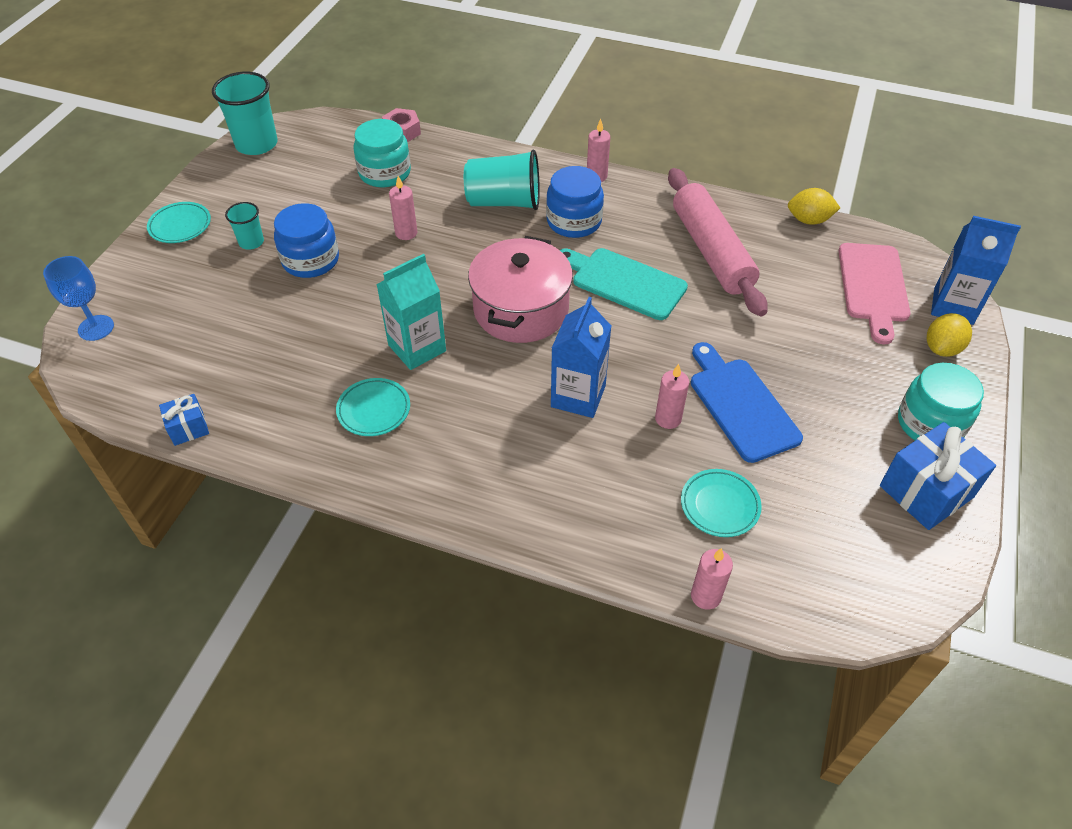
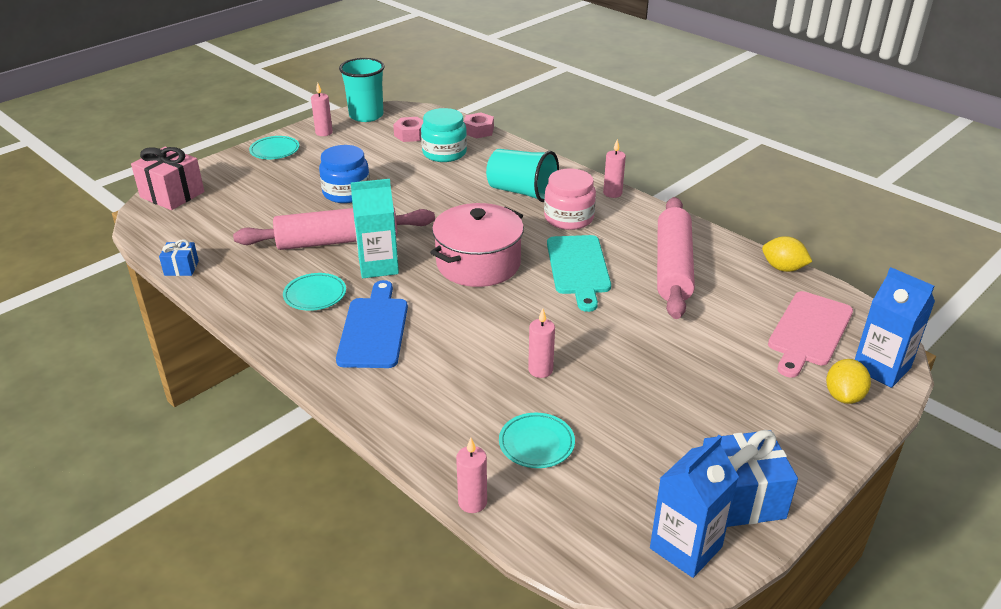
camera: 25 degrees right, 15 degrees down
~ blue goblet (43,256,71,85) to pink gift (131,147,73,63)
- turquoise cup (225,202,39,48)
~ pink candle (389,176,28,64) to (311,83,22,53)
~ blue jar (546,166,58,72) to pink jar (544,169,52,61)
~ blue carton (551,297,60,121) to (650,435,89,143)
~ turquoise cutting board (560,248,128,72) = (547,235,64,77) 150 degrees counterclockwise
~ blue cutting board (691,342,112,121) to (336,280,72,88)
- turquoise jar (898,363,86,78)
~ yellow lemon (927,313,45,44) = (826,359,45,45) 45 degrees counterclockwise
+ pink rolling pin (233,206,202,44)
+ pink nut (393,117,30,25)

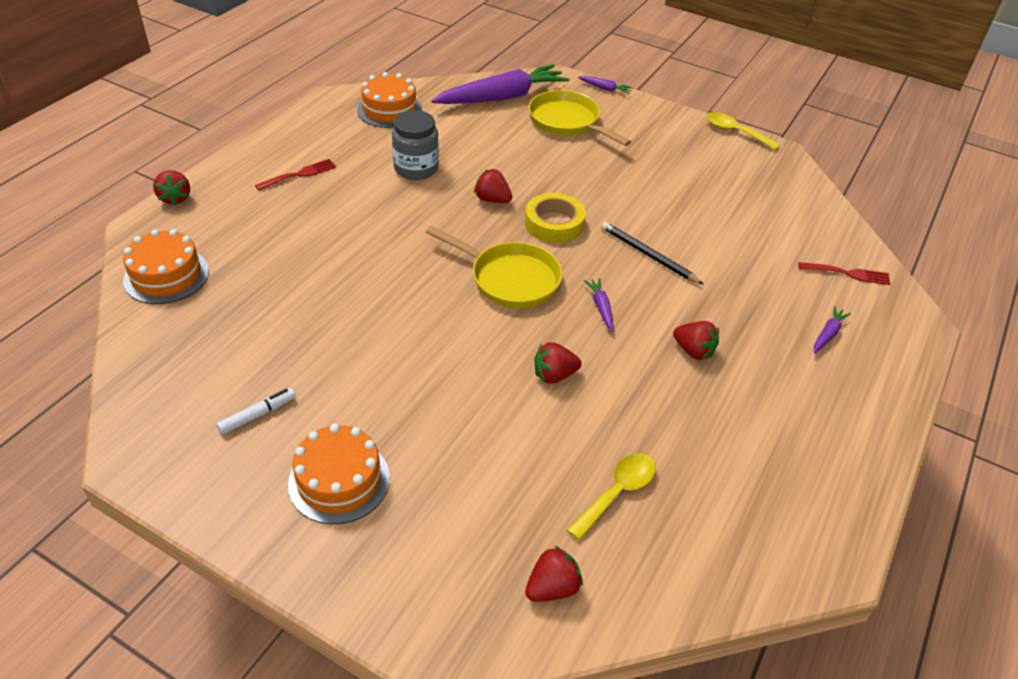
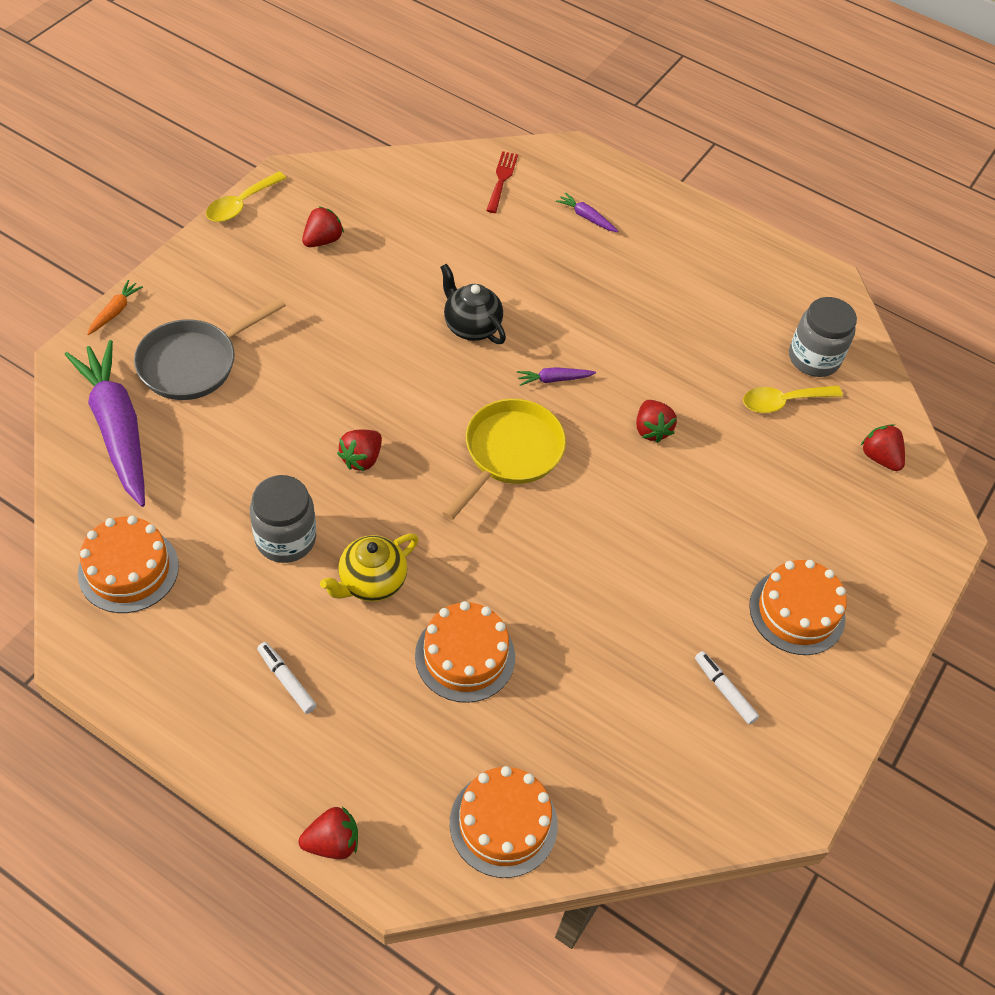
camera: 90 degrees left, 10 degrees up
~ red fork (255,159,81,31) to white marker (257,642,60,72)
- yellow tape (525,193,61,50)
~ yellow pan (528,90,103,56) to grey pan (134,298,152,102)
~ yellow spoon (567,453,89,87) = (743,386,100,27) 60 degrees counterclockwise
~ purple carrot (578,76,55,18) to orange carrot (87,280,56,55)
~ black pencil (601,222,103,63) to black teapot (440,264,66,80)
~ red strawberry (673,321,46,39) to (302,206,42,41)
+ yellow teapot (320,534,98,68)
+ orange cake (415,601,100,102)
+ grey jar (789,297,68,80)

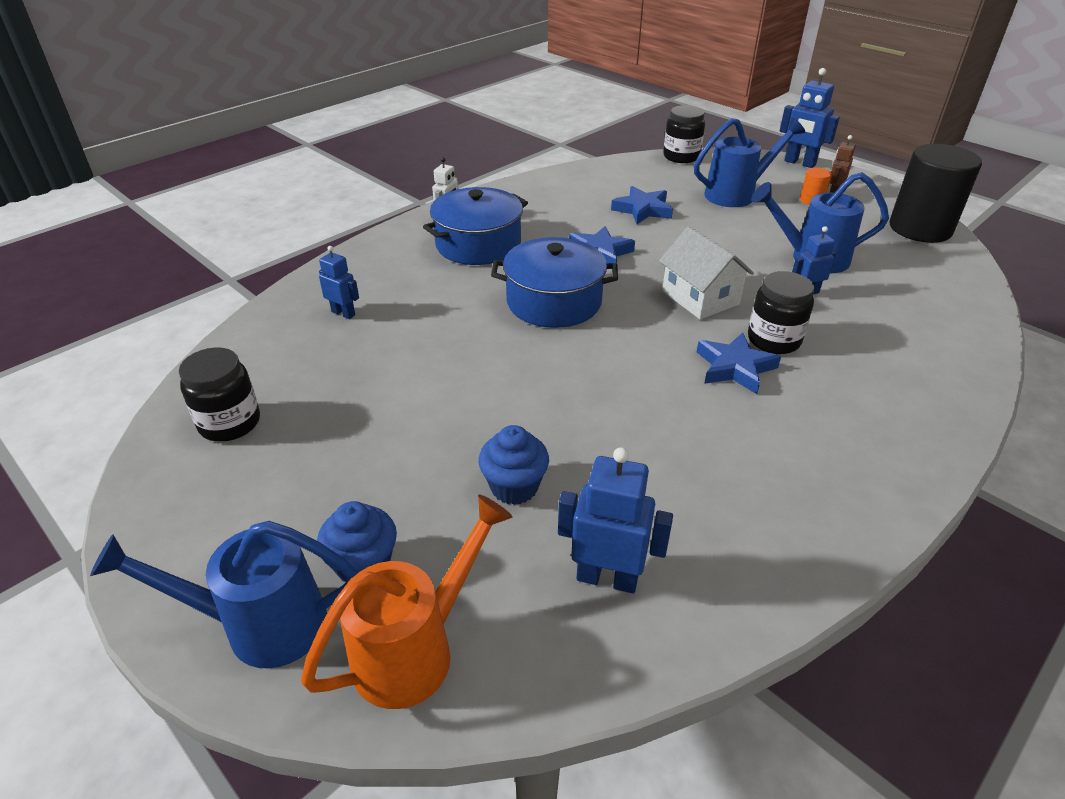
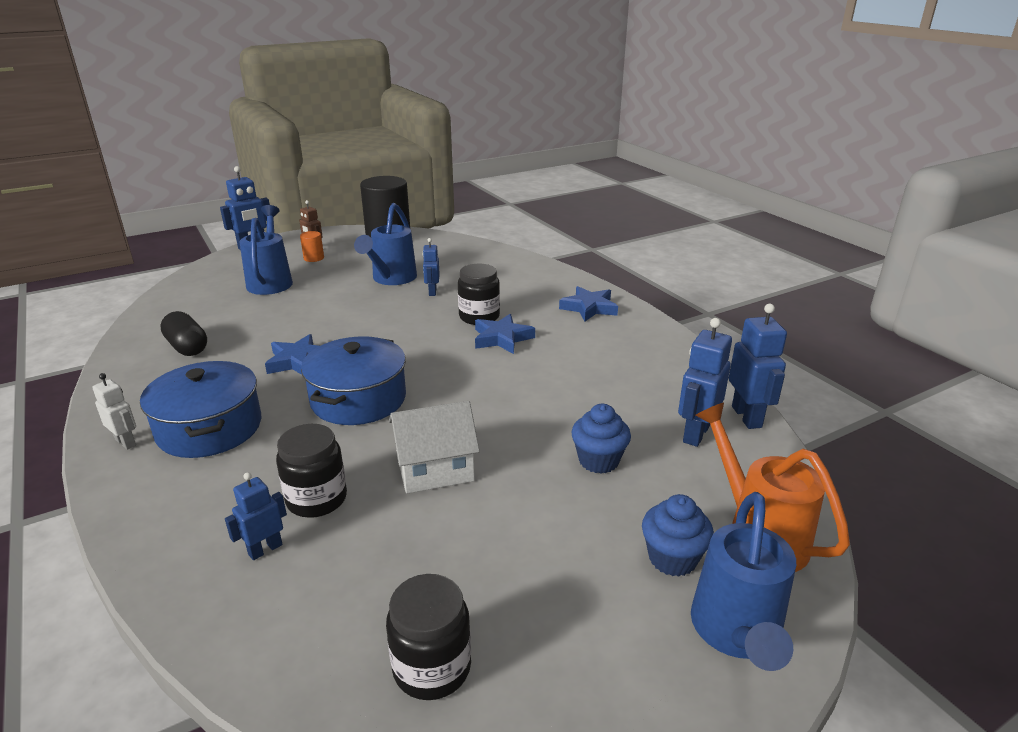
camera: 75 degrees left, 10 degrees down
~ blue star (611,186,62,38) to (559,286,59,35)
~ white house (659,226,95,93) to (389,401,91,92)
~ black jar (663,105,42,58) to (276,424,71,94)
+ black capsule (160,311,47,45)
+ blue robot (729,304,58,125)

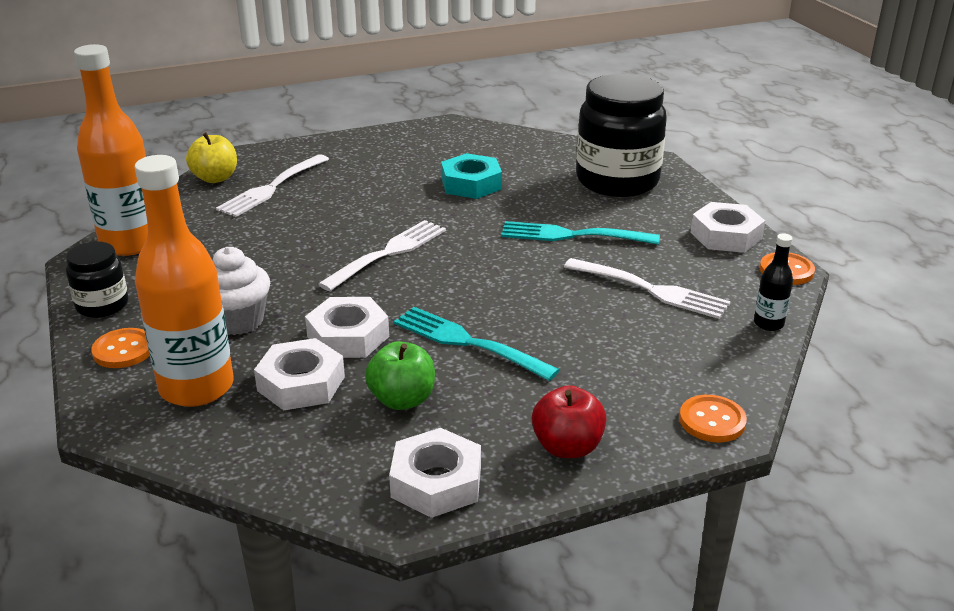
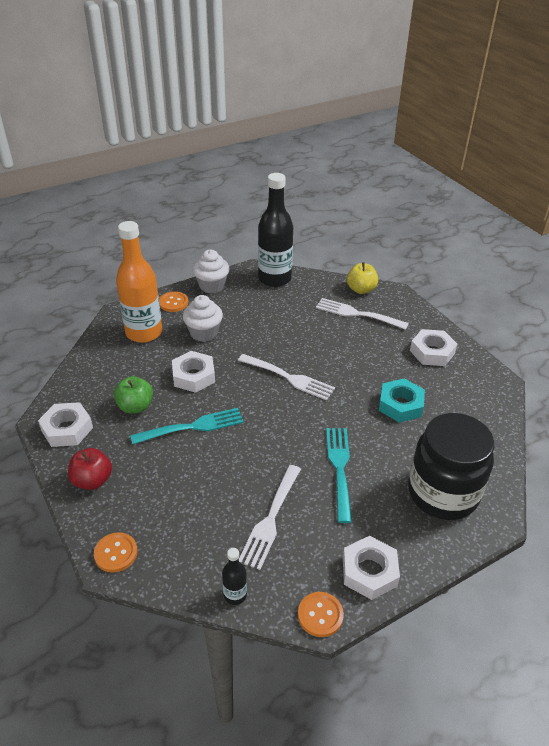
camera: 80 degrees right, 10 degrees up
~ black jar (66,241,62,77) to white cupcake (193,249,37,45)
~ orange bottle (74,44,74,212) to black bottle (258,173,35,114)
~ white nut (254,338,91,72) to (410,329,47,37)
~ turquoise fork (394,307,166,74) = (130,408,114,36) 45 degrees clockwise

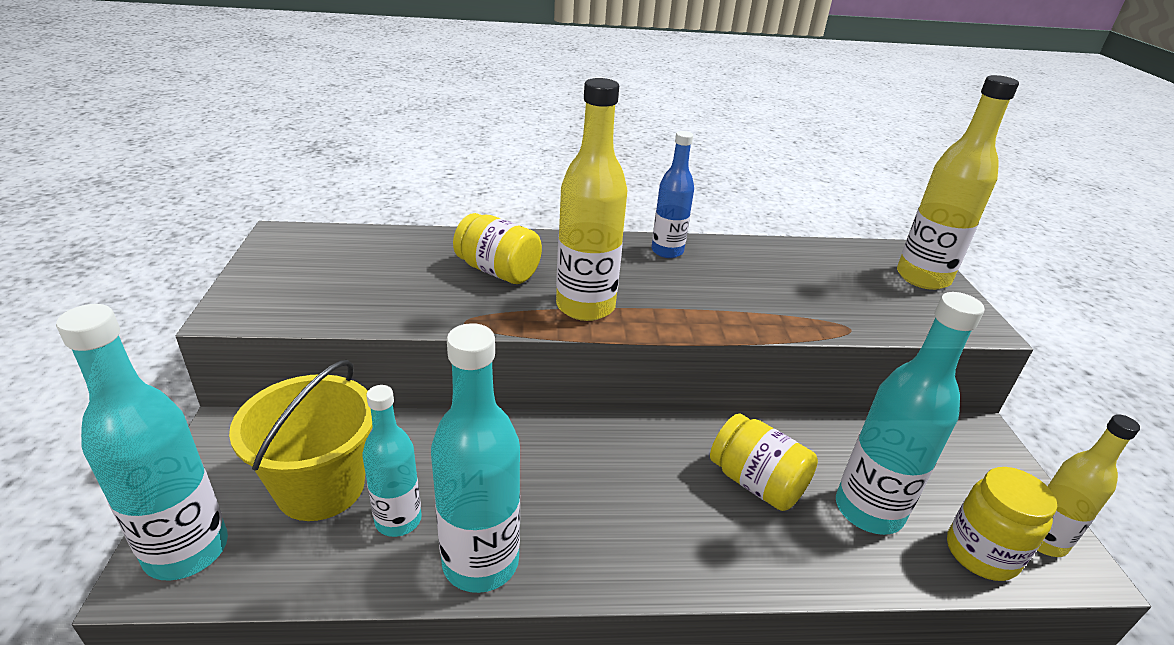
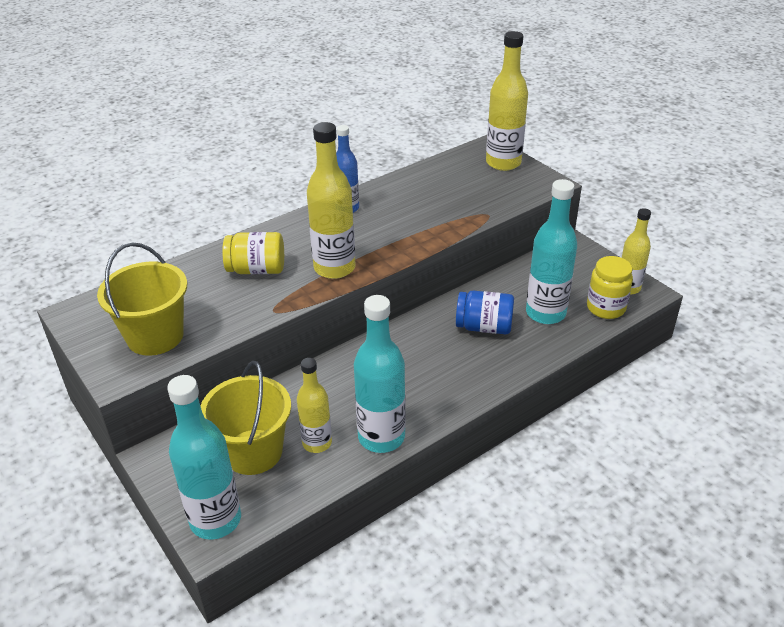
camera: 30 degrees left, 5 degrees up
~ turquoise bottle (362,385,60,152) to yellow bottle (297,358,35,95)
~ yellow jar (710,414,108,97) to blue jar (456,291,58,43)
+ yellow bucket (97,242,90,114)

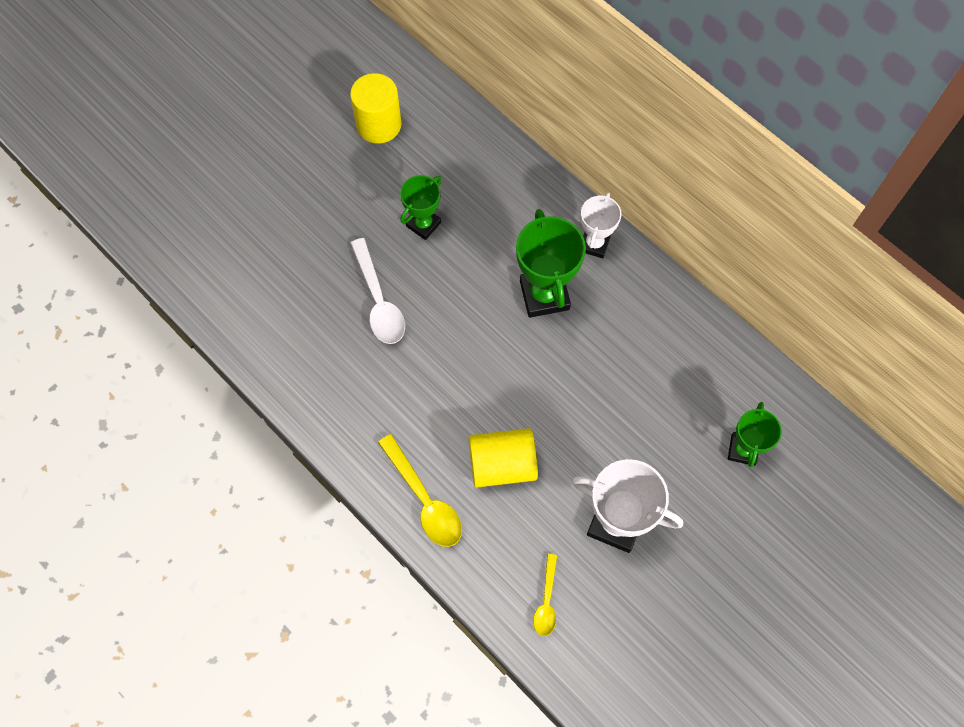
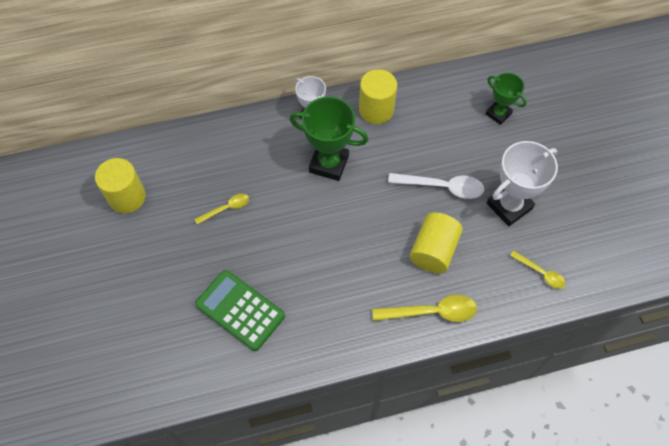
camera: 60 degrees left, 5 degrees down
~ white spoon (350,238,55,106) to (388,173,96,26)
~ green trophy (400,175,41,65) to yellow spoon (195,194,54,31)
+ green calculator (195,270,90,81)
+ yellow cylinder (359,69,38,55)

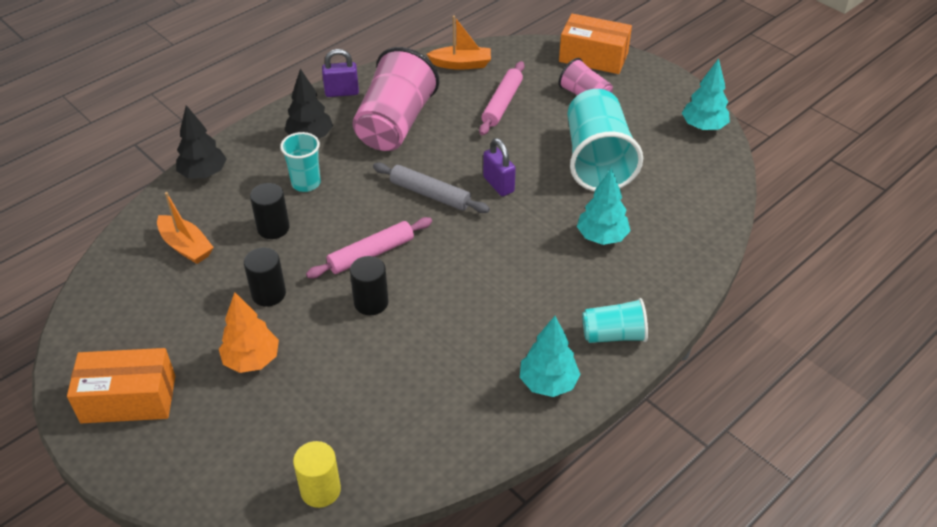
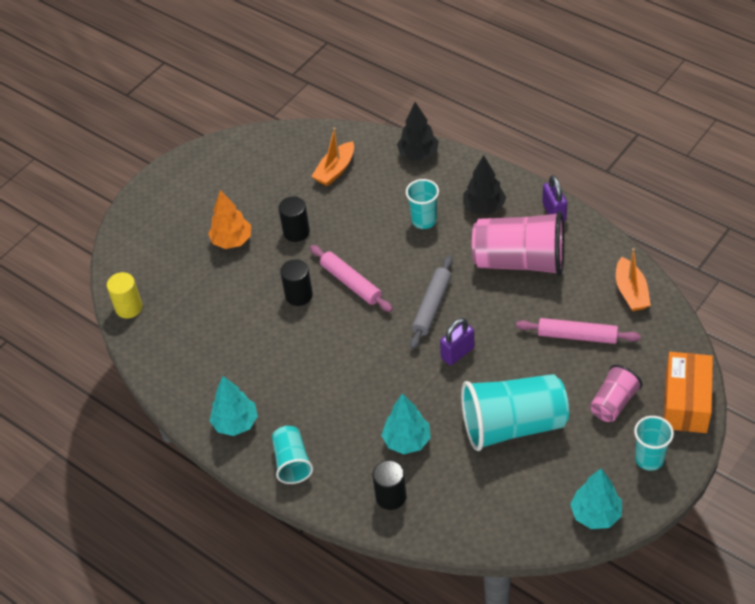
camera: 85 degrees right, 5 degrees up
- orange box (67,348,108,75)
~ black cylinder (250,183,40,56) to (372,460,35,50)
+ turquoise cup (634,416,40,55)

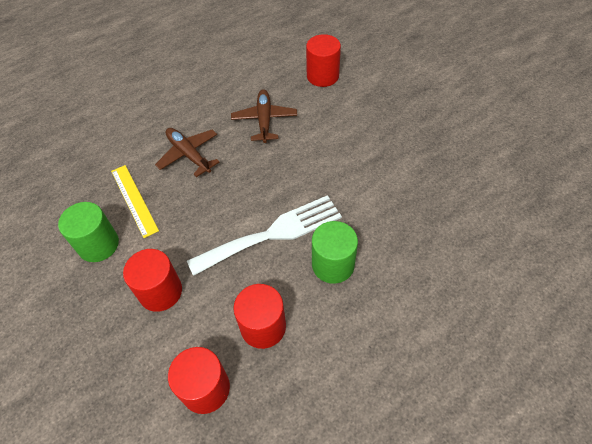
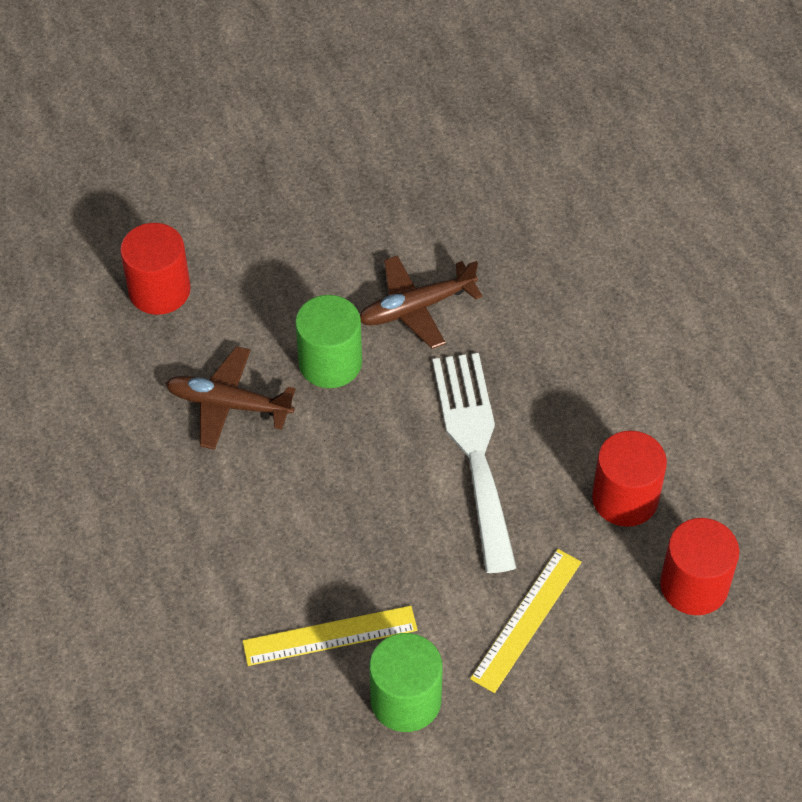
camera: 75 degrees left, 0 degrees up
~ red cylinder (123,249,59,63) to yellow ruler (470,549,112,144)
~ brown plane (155,128,64,49) to (360,255,122,94)
~ green cylinder (312,221,46,63) to (295,295,67,93)

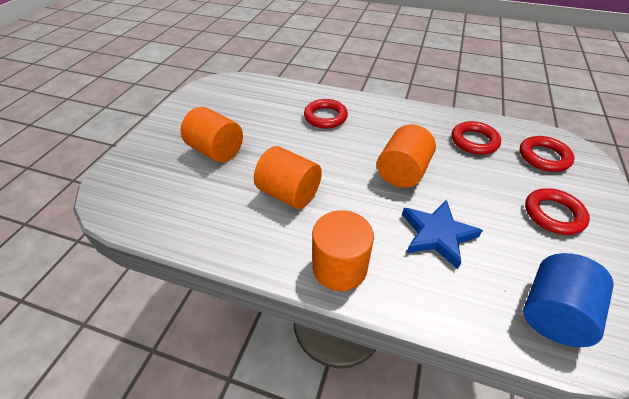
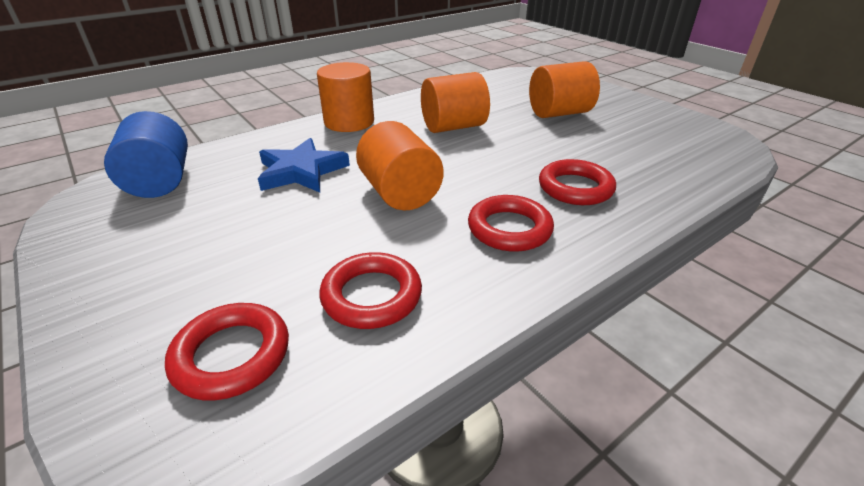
camera: 125 degrees right, 10 degrees down
~ red ring (525,188,65,47) to (468,195,86,57)

